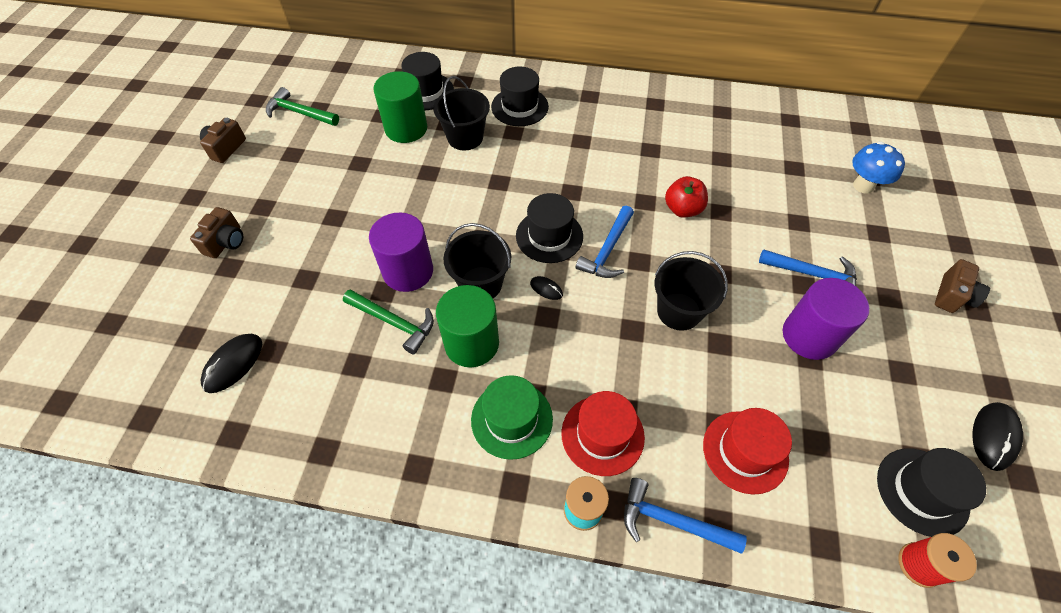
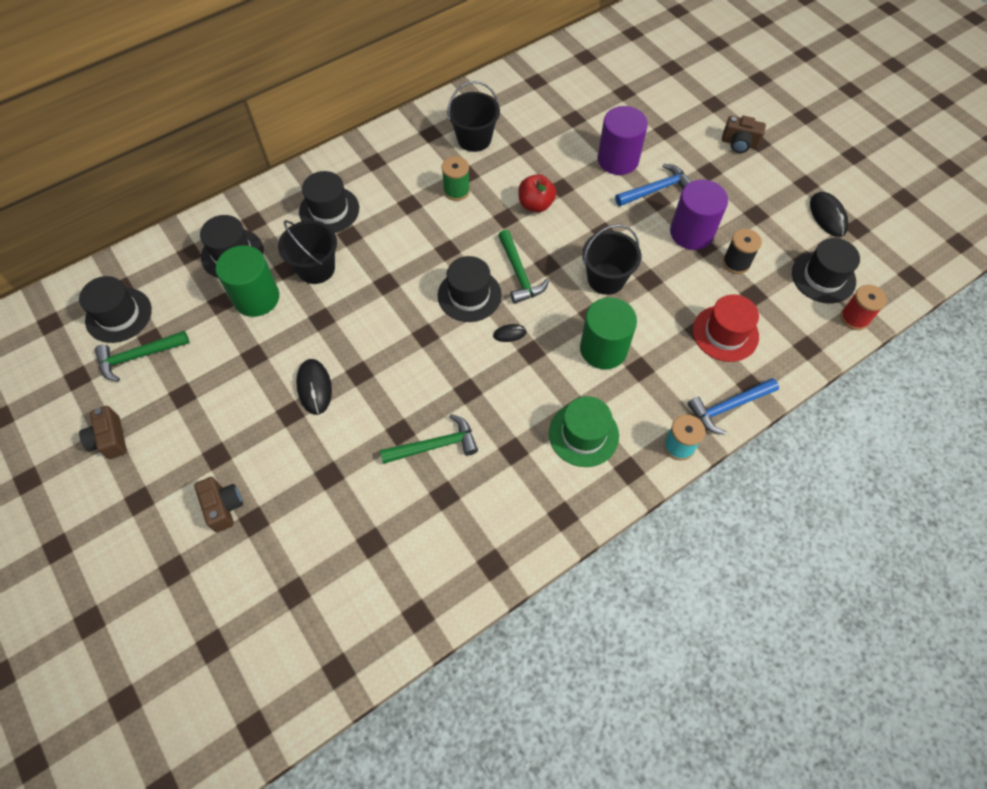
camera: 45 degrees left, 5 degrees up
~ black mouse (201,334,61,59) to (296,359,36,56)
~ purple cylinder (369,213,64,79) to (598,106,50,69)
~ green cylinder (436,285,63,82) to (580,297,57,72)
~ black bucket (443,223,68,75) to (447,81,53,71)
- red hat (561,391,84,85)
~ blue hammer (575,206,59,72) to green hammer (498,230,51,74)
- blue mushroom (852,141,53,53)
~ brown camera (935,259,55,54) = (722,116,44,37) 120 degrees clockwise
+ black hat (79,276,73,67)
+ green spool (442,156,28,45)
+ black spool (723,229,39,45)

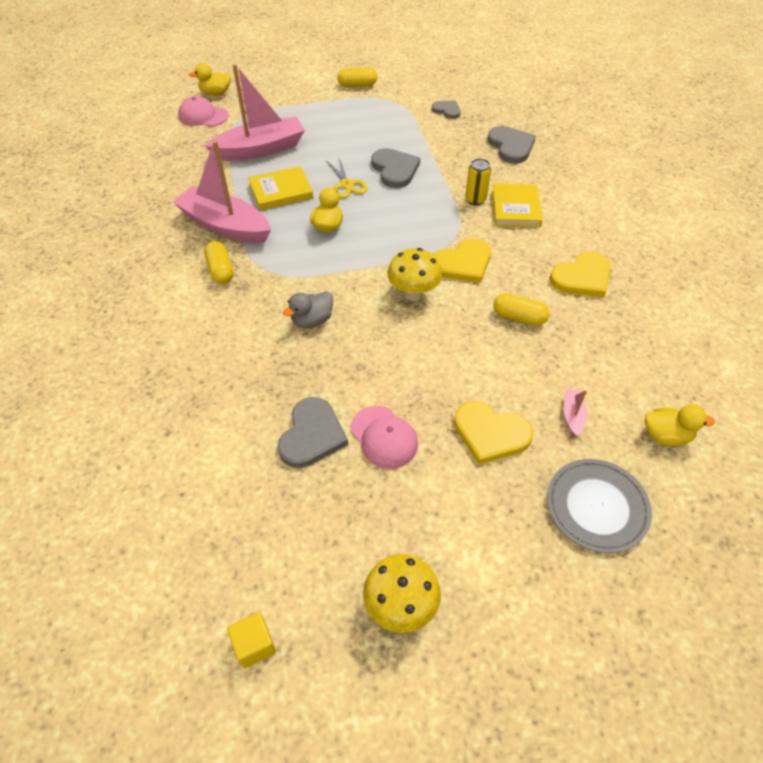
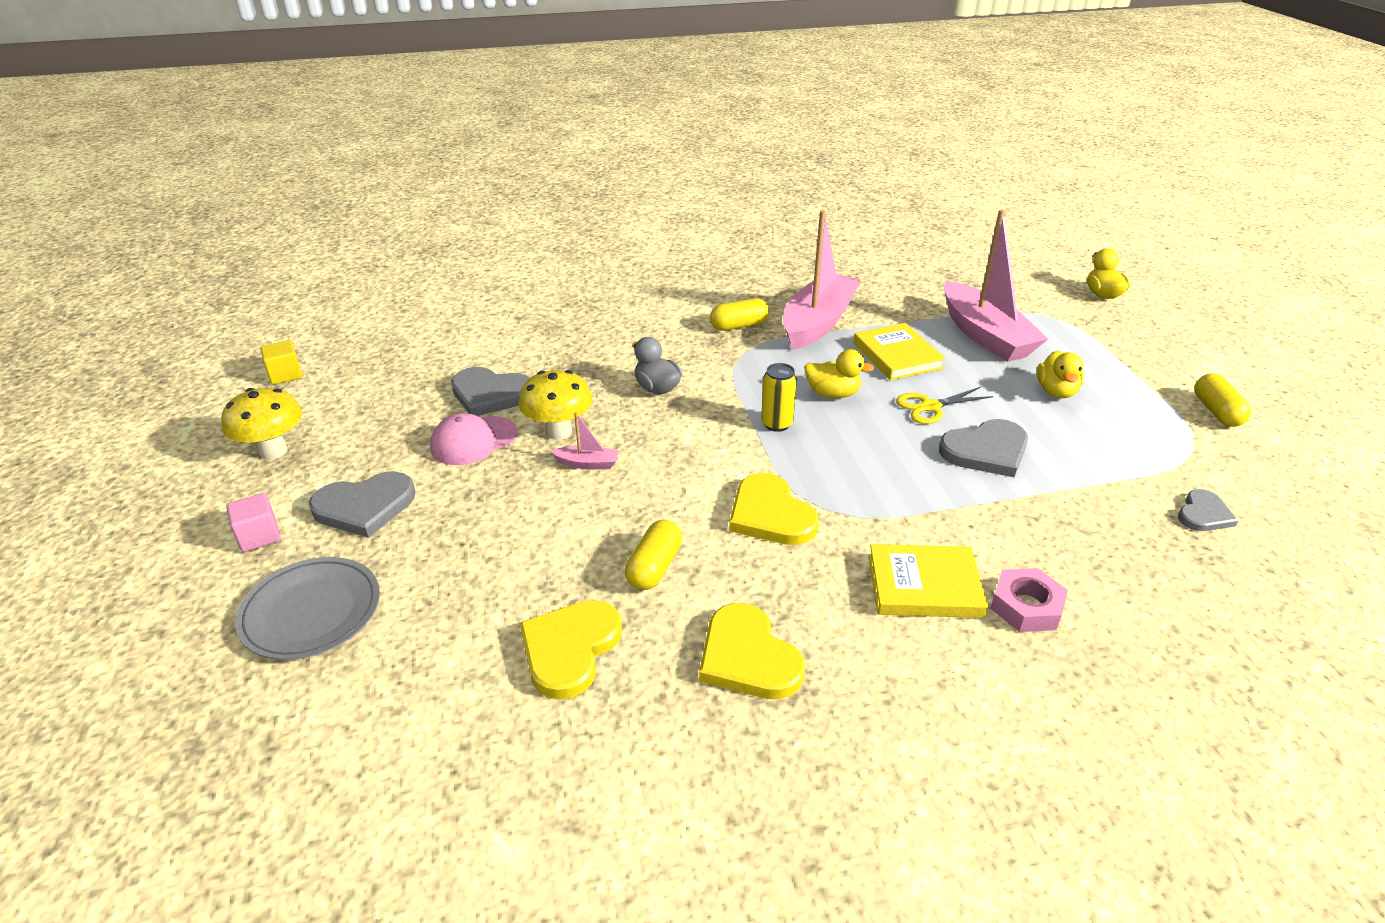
camera: 90 degrees right, 15 degrees down
- pink cap (178,96,50,30)
~ yellow mushroom (387,248,55,53) to (519,370,73,70)
~ yellow heart (454,401,79,63) to (519,600,103,100)
~ yellow can (465,158,26,48) to (761,363,36,69)
~ grey heart (488,126,48,38) to (309,471,106,67)
~ pink boat (564,389,23,48) to (550,412,69,57)
~ yellow duck (645,405,70,41) to (1037,350,47,48)
+ pink cube (226,493,55,59)
+ pink nut (990,568,78,64)

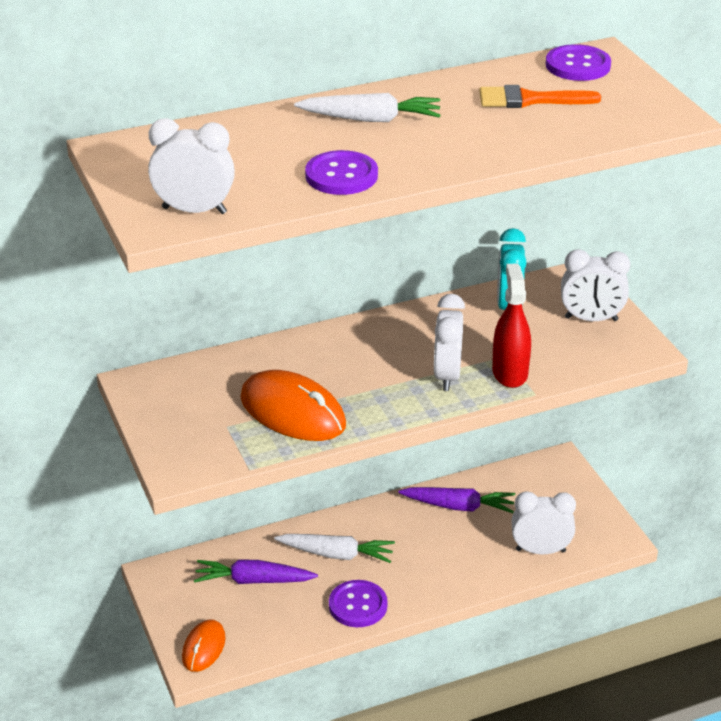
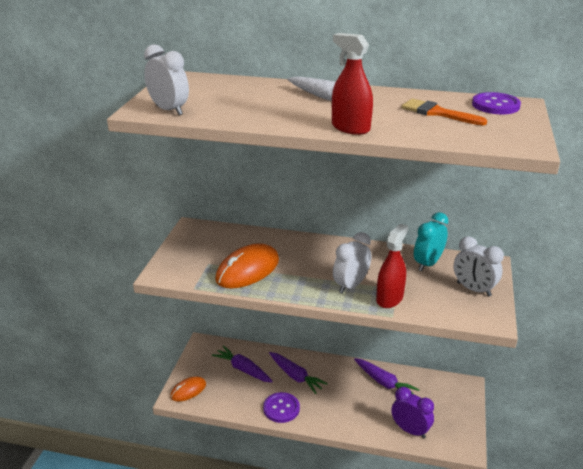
camera: 35 degrees right, 5 degrees down
~ orange mouse (240,370,106,71) = (215,243,64,46) 60 degrees clockwise
~ white carrot (274,534,121,29) to purple carrot (269,352,59,42)
- purple button (305,150,73,45)
~ white clock (511,491,65,63) to purple clock (391,387,43,51)
+ red spray bottle (332,33,41,102)

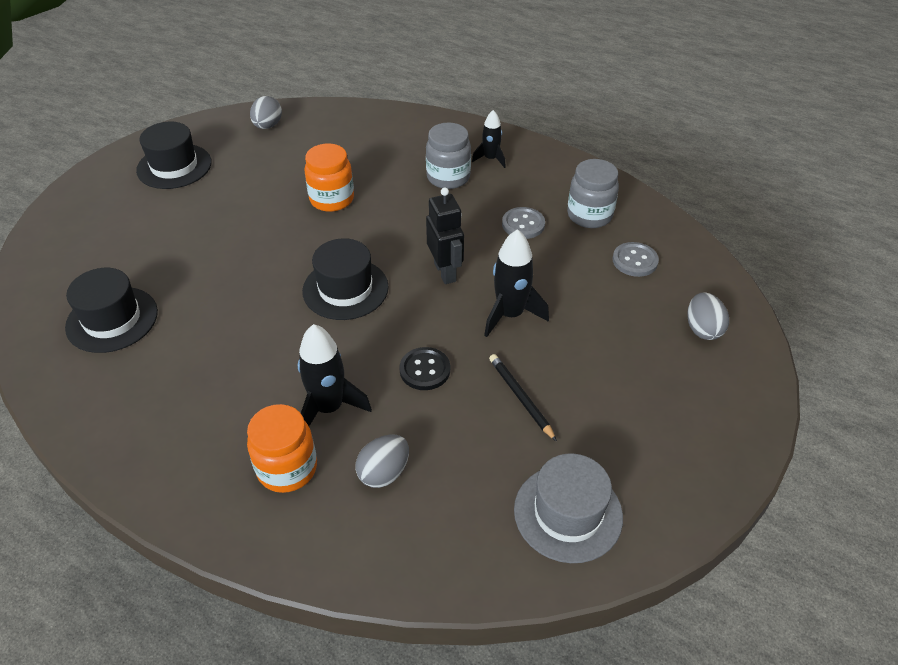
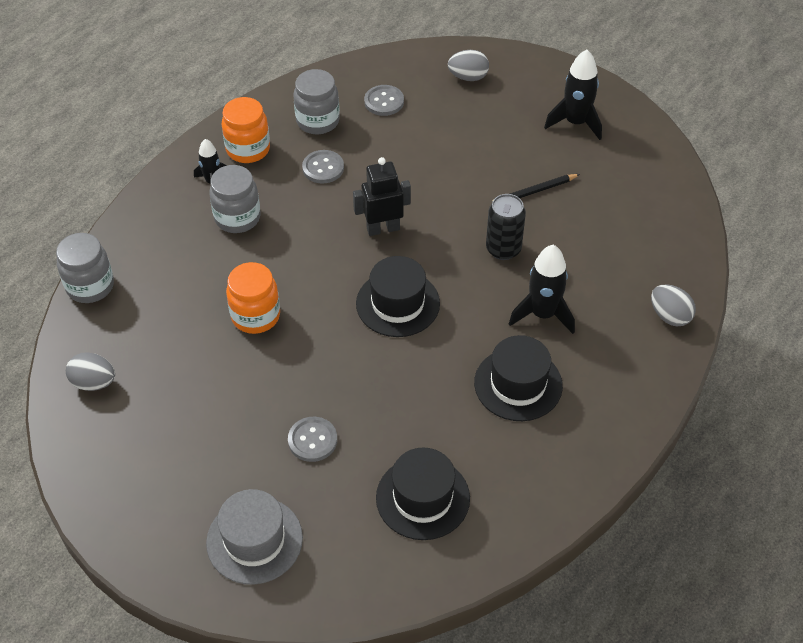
camera: 85 degrees left, 5 degrees up
~ black hat (136,122,76,67) to (474,335,89,86)
~ orange jar (247,404,70,89) to (221,97,49,66)
~ grey egg (356,435,53,53) to (651,285,45,41)
~ black button (399,347,51,43) to black can (486,194,40,66)
~ black rocket (484,229,65,108) to (544,49,58,91)
~ grey hat (514,453,109,110) to (206,489,97,95)
+ grey jar (56,233,58,70)
+ grey button (288,417,49,45)

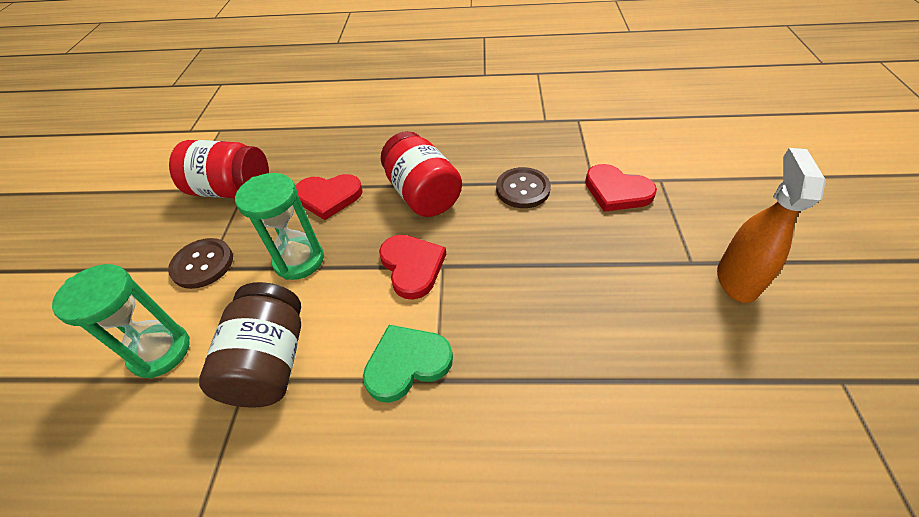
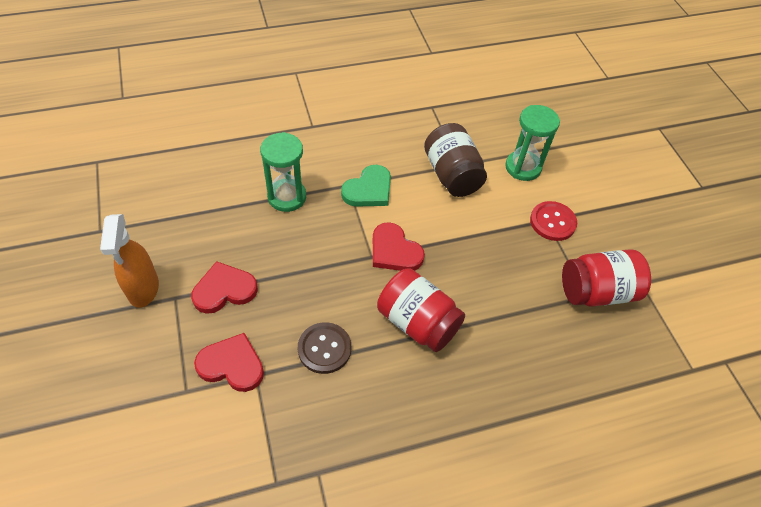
camera: 155 degrees right, 5 degrees up
~ brown button (168,238,65,51) to red button (530,201,47,40)
~ green hourglass (235,173,89,107) to (260,132,46,80)
~ red heart (296,174,67,46) to (191,261,67,53)

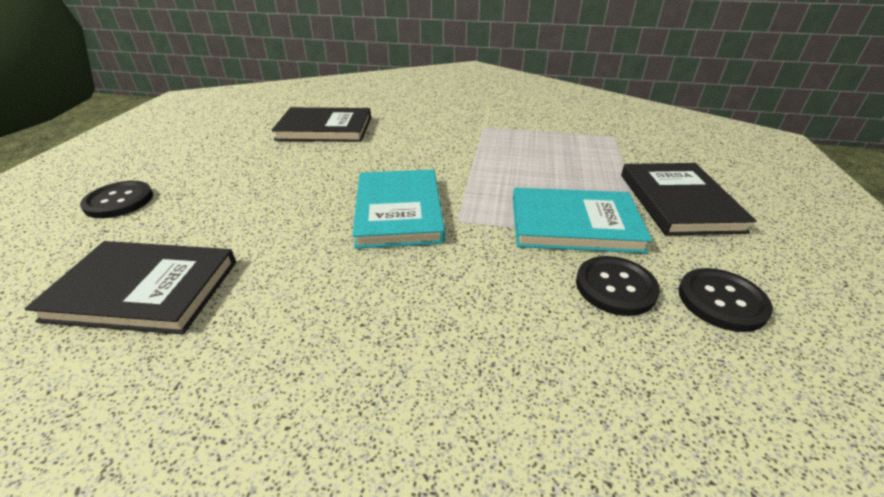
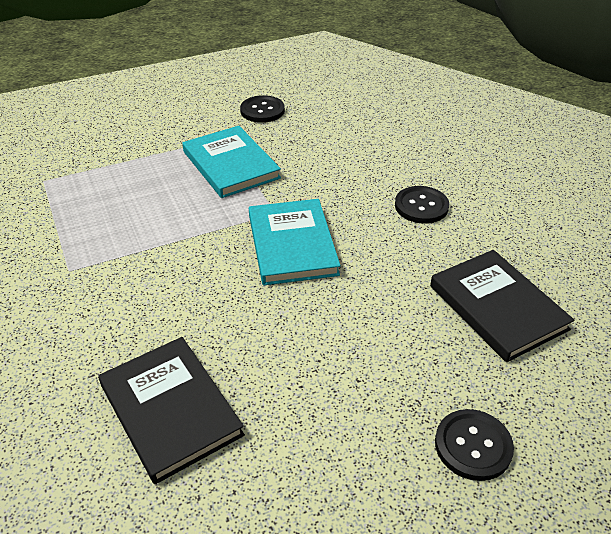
camera: 125 degrees left, 5 degrees up
~ turquoise book (352,169,93,80) = (249,199,92,86) 60 degrees counterclockwise
~ black button (576,256,84,60) to (395,186,54,38)
- black book (621,163,135,72)

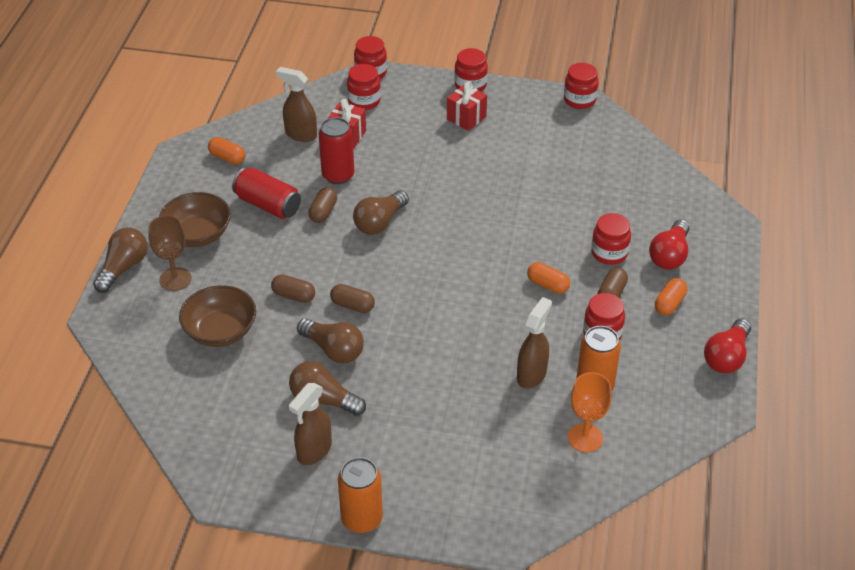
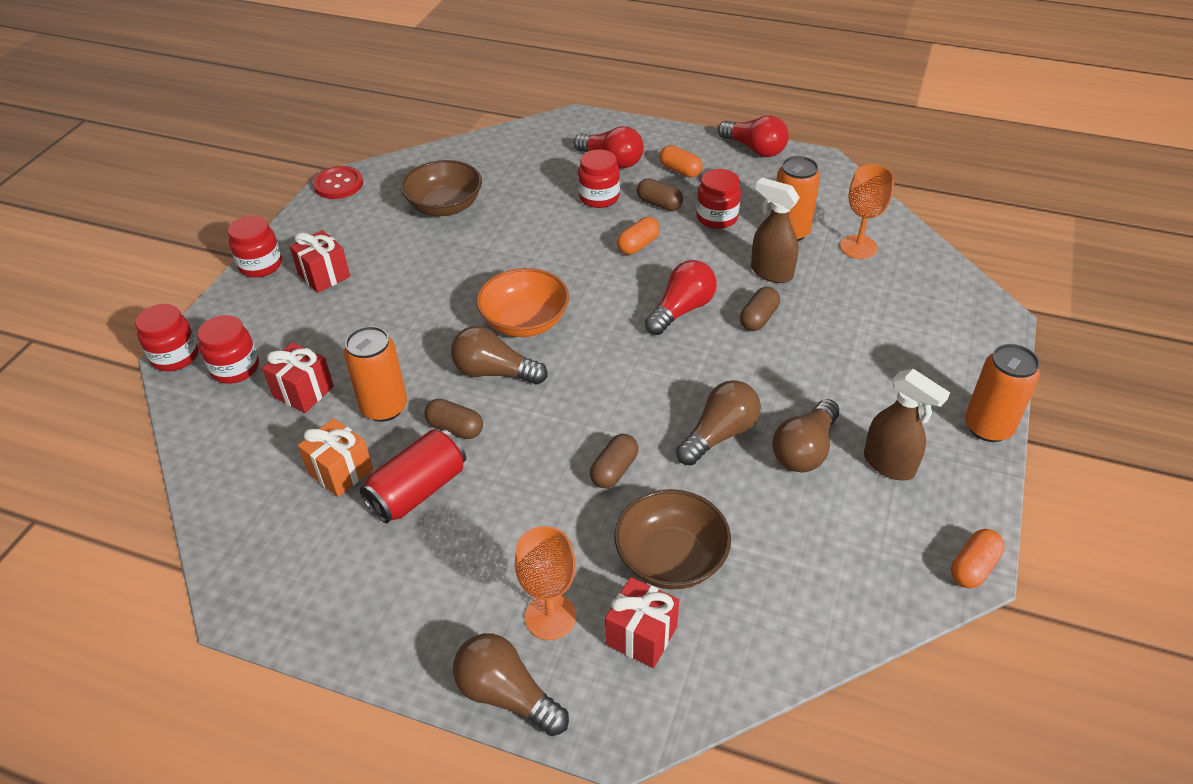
camera: 80 degrees left, 0 degrees up
~ brown goblet (148,215,43,76) to orange goblet (515,526,61,114)
~ brown bowl (159,192,72,55) to (401,160,81,56)
~ orange capsule (208,137,37,27) to (951,529,54,59)
- brown spray bottle (276,67,41,75)
~ red can (319,117,35,67) to orange can (344,326,63,96)
~ brown capsule (330,284,45,29) to (740,287,40,44)
~ brown light bulb (353,190,56,45) = (451,326,97,59) 150 degrees clockwise
~ red jar (564,63,35,46) to red button (313,166,50,33)
+ orange gift (298,418,75,79)
+ orange bowl (476,268,93,69)
+ red gift (605,577,74,91)
+ red light bulb (645,260,72,75)

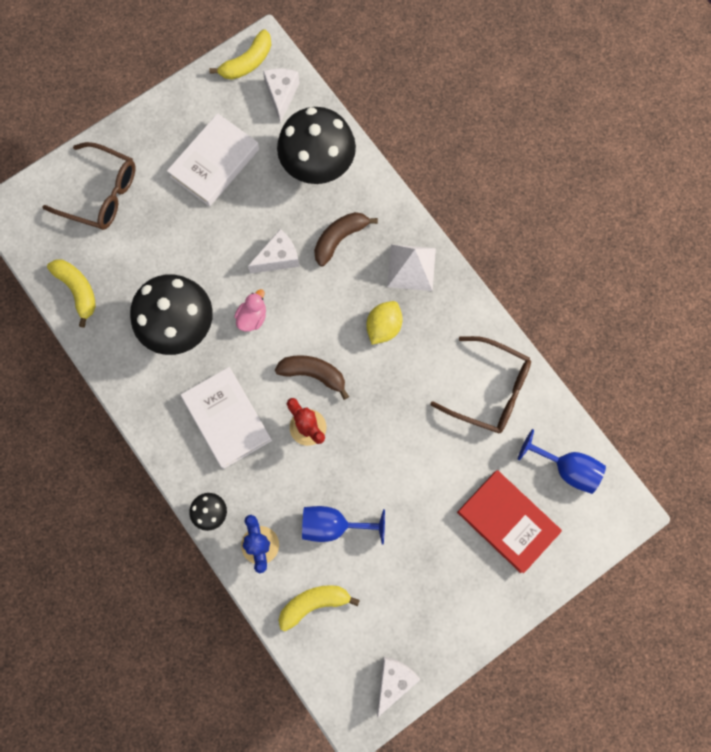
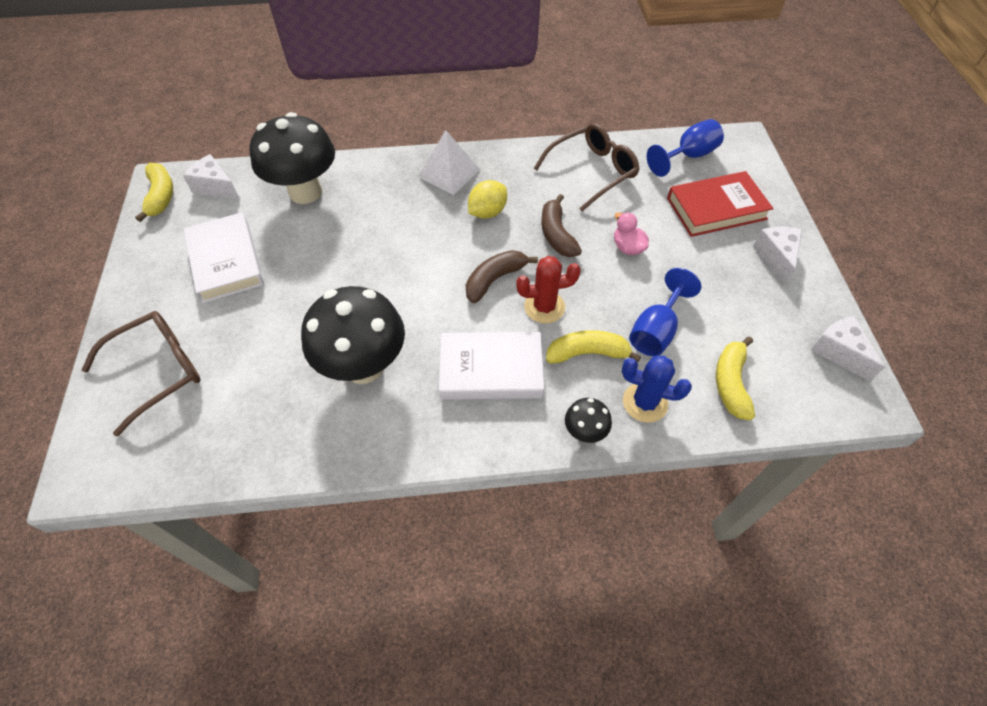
camera: 60 degrees left, 20 degrees down
~ yellow banana (47,260,49,68) to (546,330,95,34)
~ pink duck (234,289,32,42) to (614,212,35,43)
~ white cheese (248,229,52,45) to (753,227,49,58)
~ brown banana (314,212,64,54) to (541,194,41,63)
~ yellow lemon (366,301,37,44) = (468,180,39,39) 75 degrees clockwise

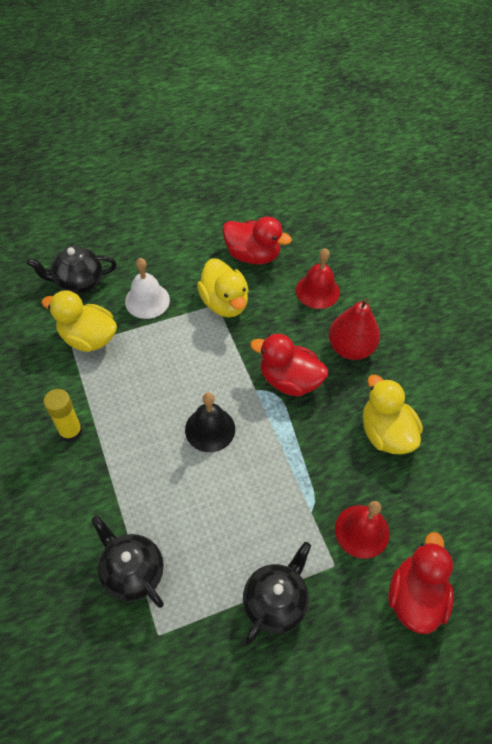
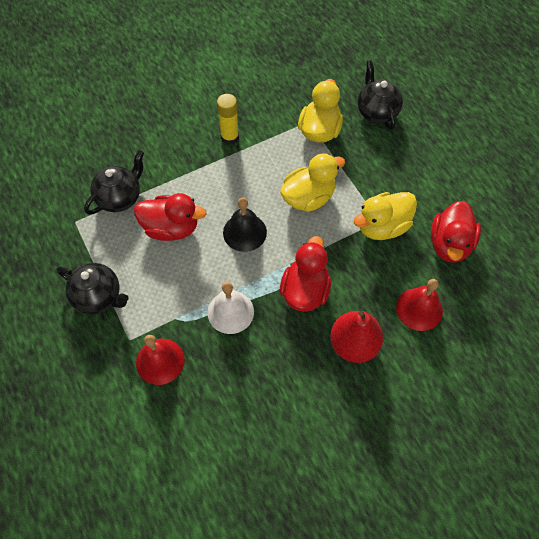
camera: 85 degrees right, 5 degrees up
~ white bell (125,258,45,61) to (207,282,47,52)
~ yellow duck (363,375,60,79) to (280,153,65,59)
~ red duck (388,532,66,102) to (134,193,73,48)

